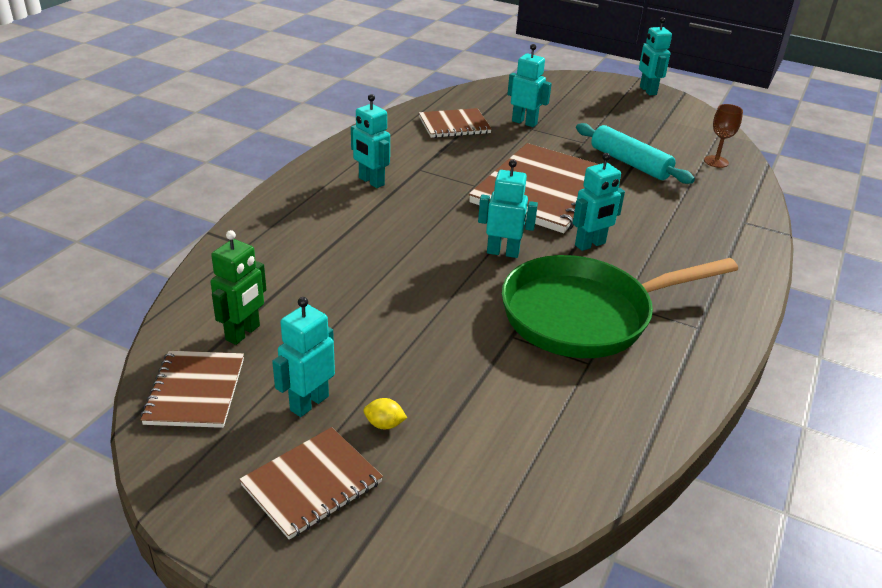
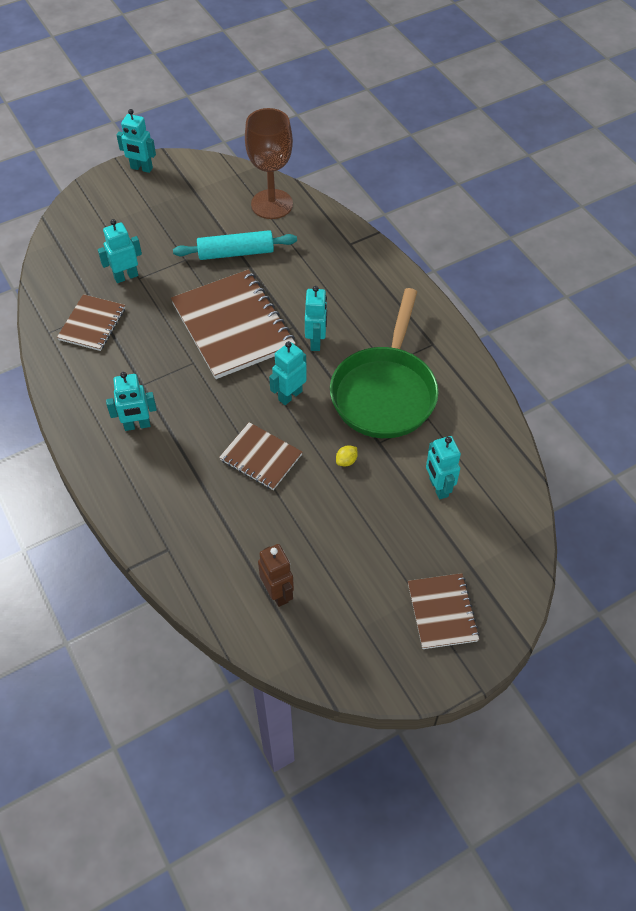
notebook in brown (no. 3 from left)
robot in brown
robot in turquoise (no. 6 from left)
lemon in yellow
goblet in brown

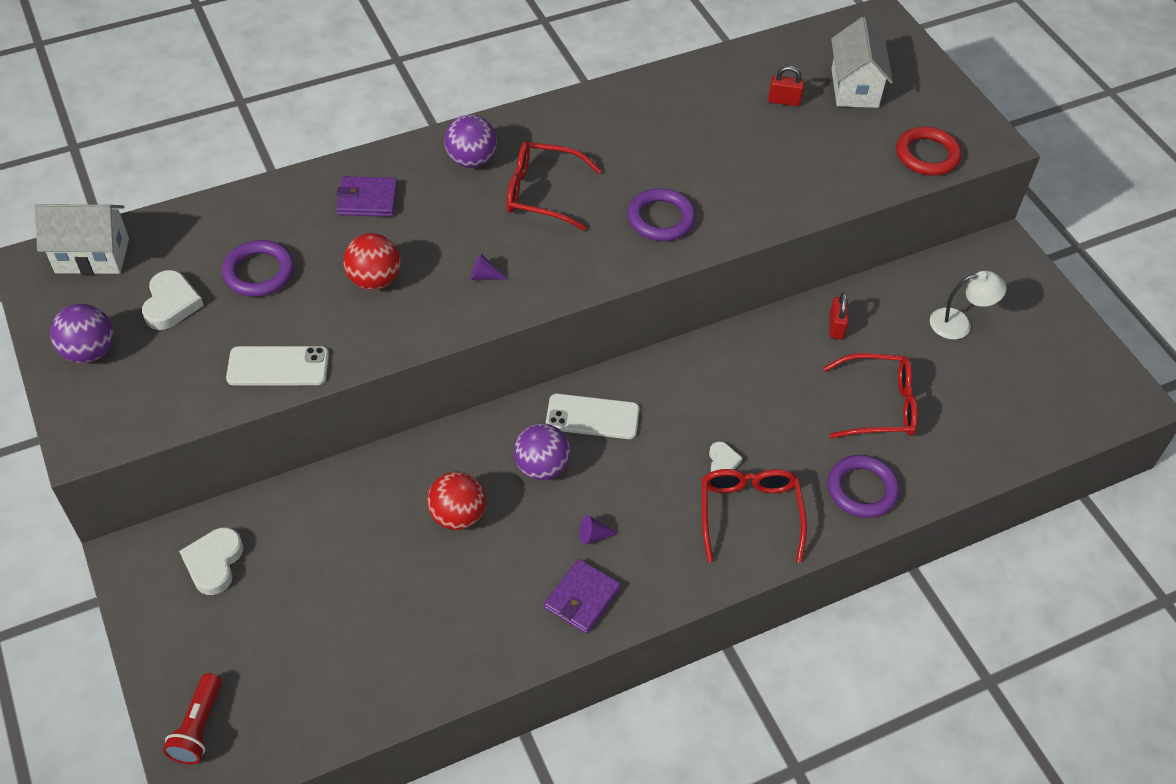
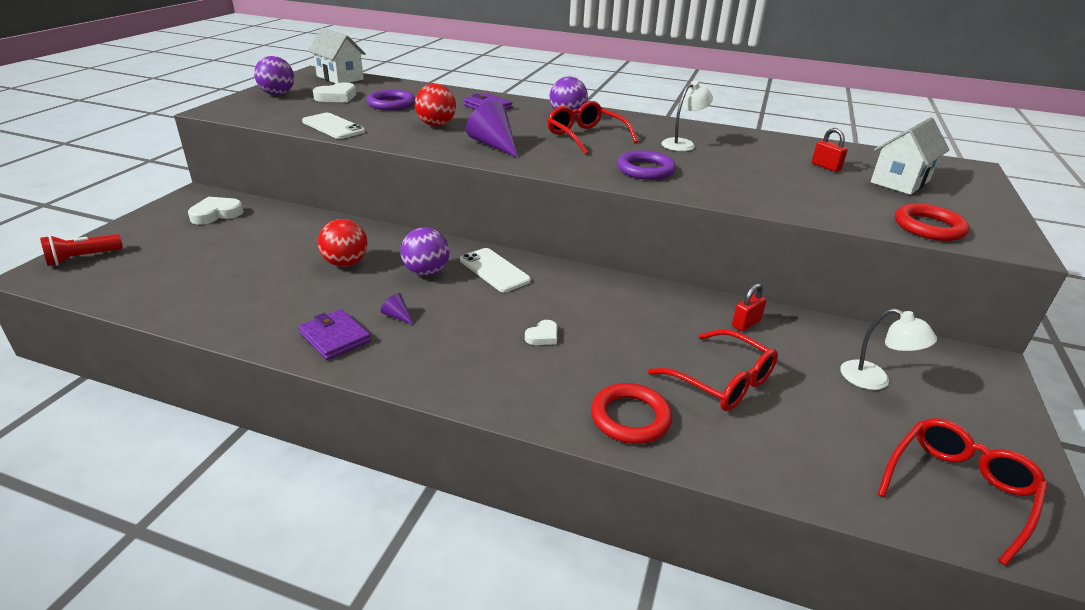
cone in purple (no. 2 from left)
wallet in purple (no. 1 from left)
glasses in red (no. 3 from left)
ring in red (no. 1 from left)
lamp in white (no. 1 from left)

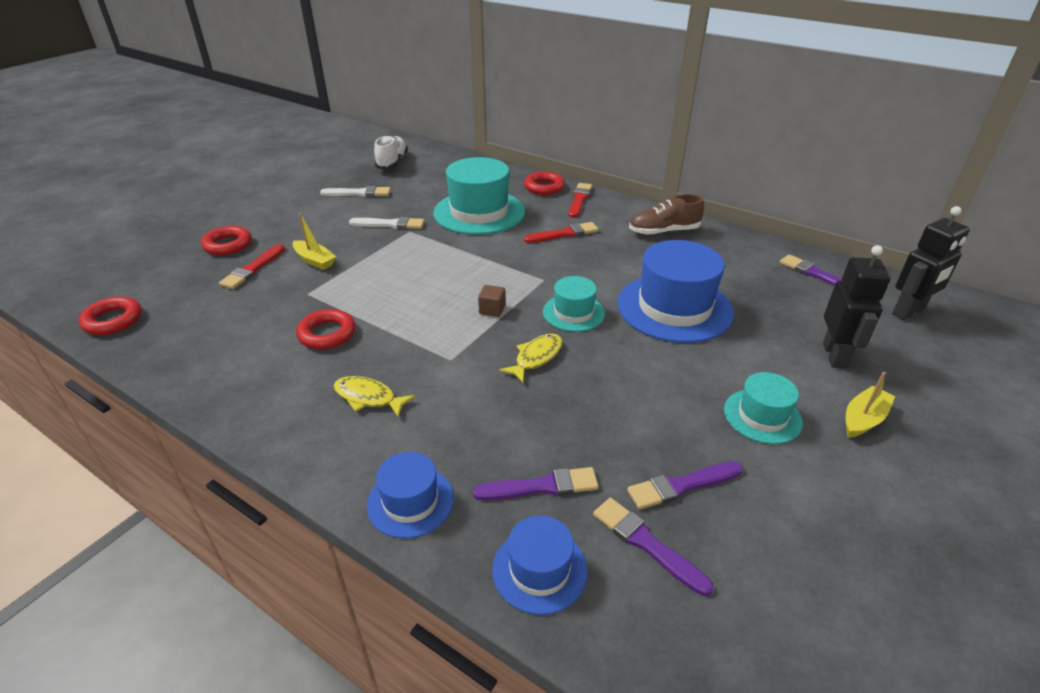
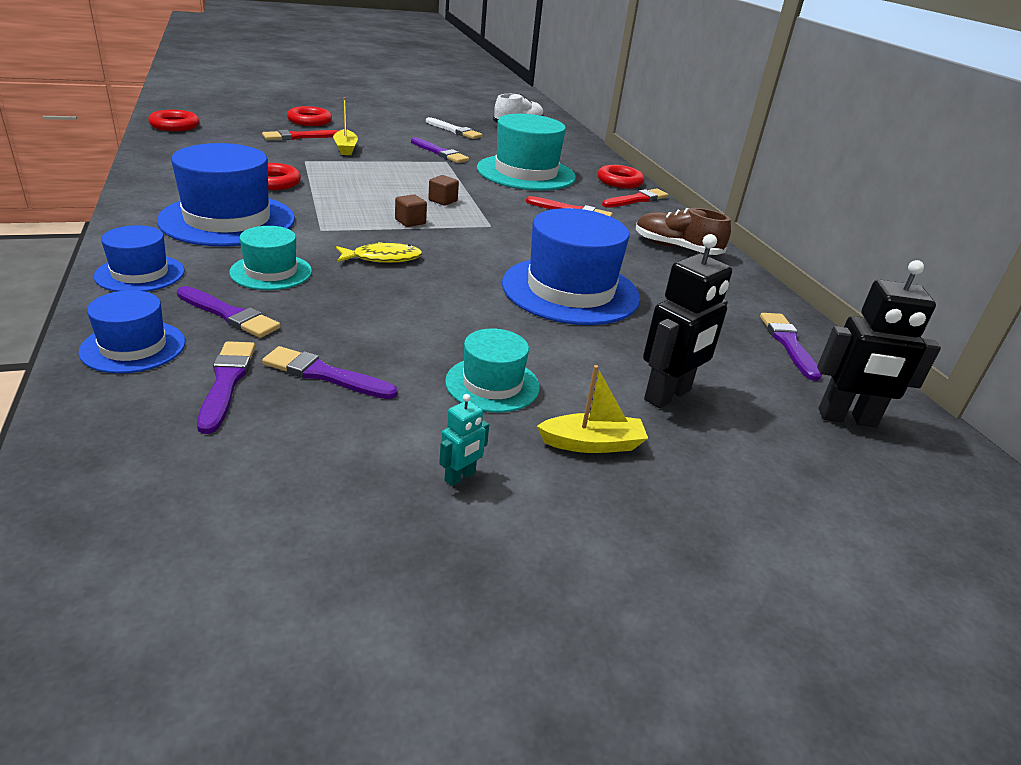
hat in blue (no. 3 from left)
brush in purple (no. 4 from left)
hat in turquoise (no. 1 from left)
cube in brown (no. 2 from left)
robot in turquoise

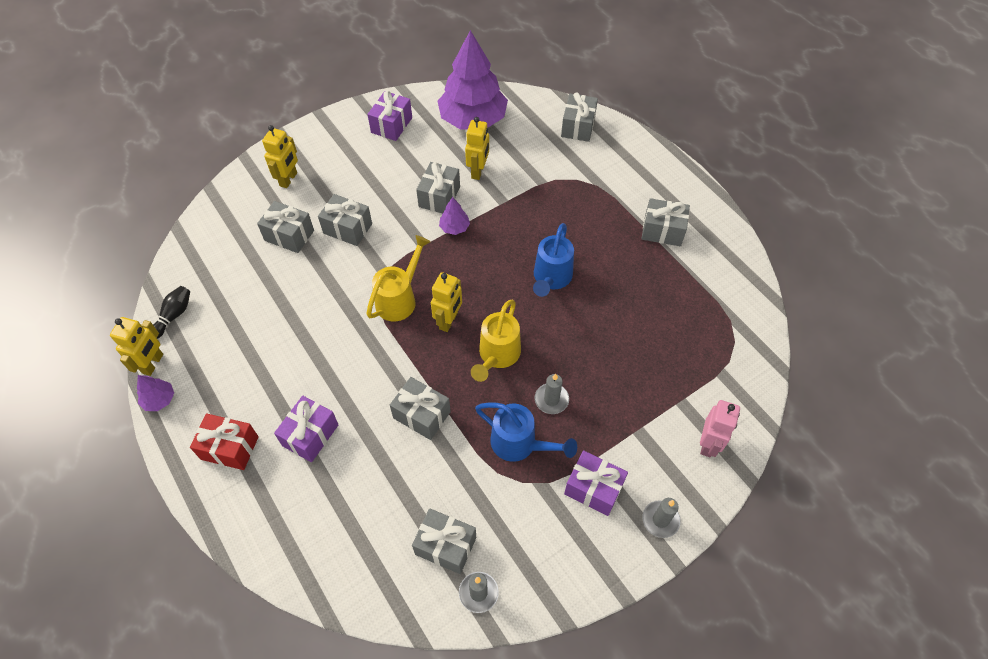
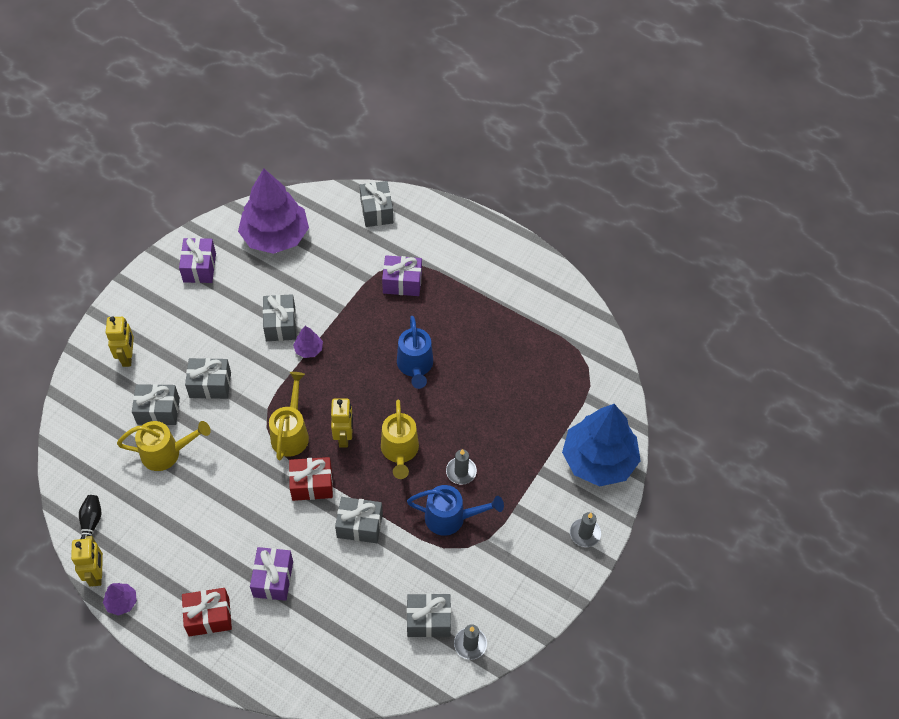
robot in yellow (no. 4 from left in the first image)
gift in purple (no. 3 from left)
gift in grey (no. 7 from left in the first image)
tree in blue
watering can in yellow (no. 1 from left)
gift in red (no. 2 from left)

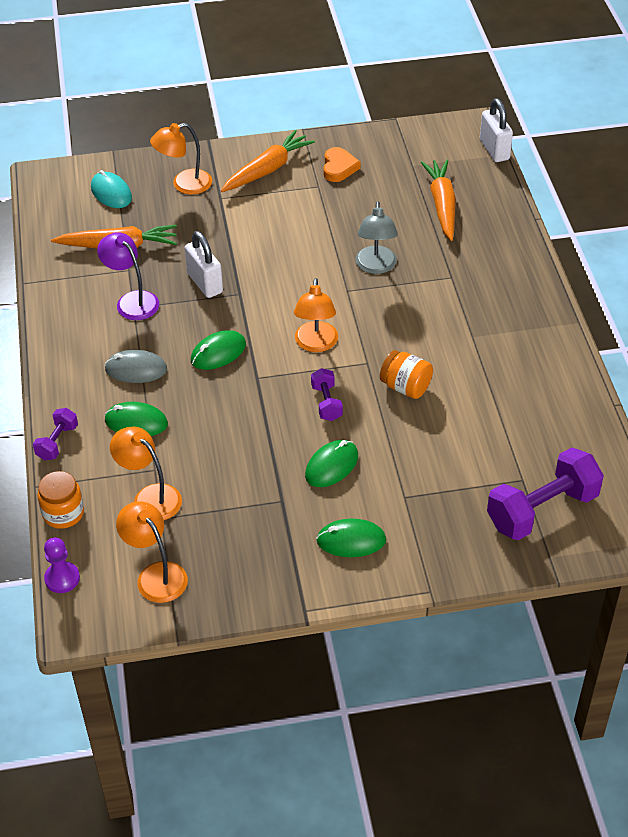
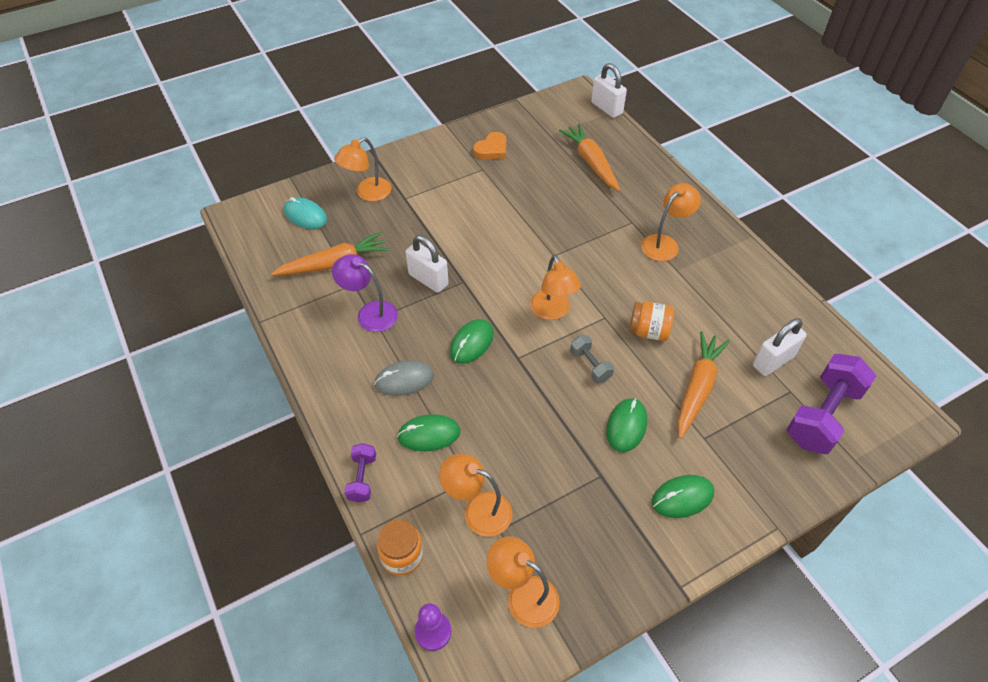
carrot in orange (no. 3 from left)
dumbbell in grey
heart in orange
lamp in grey
lamp in orange (no. 5 from left)
padlock in white (no. 3 from left)

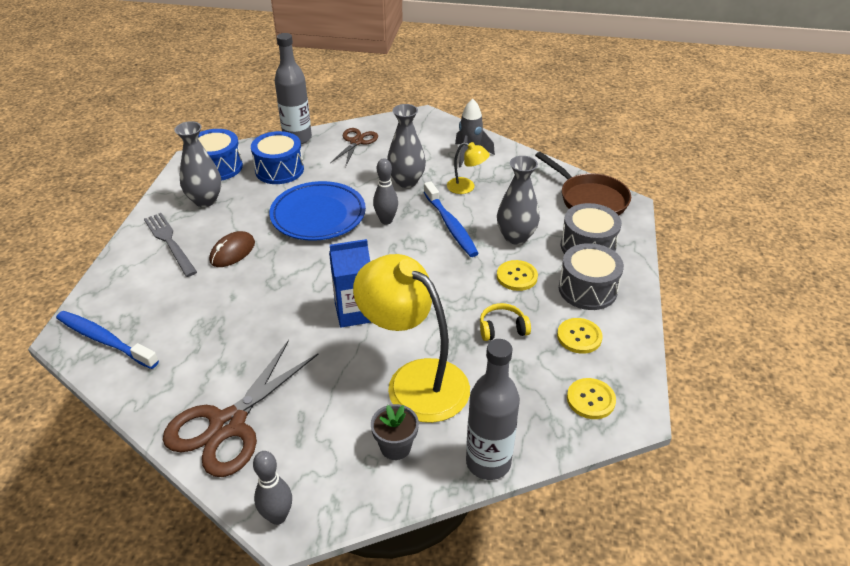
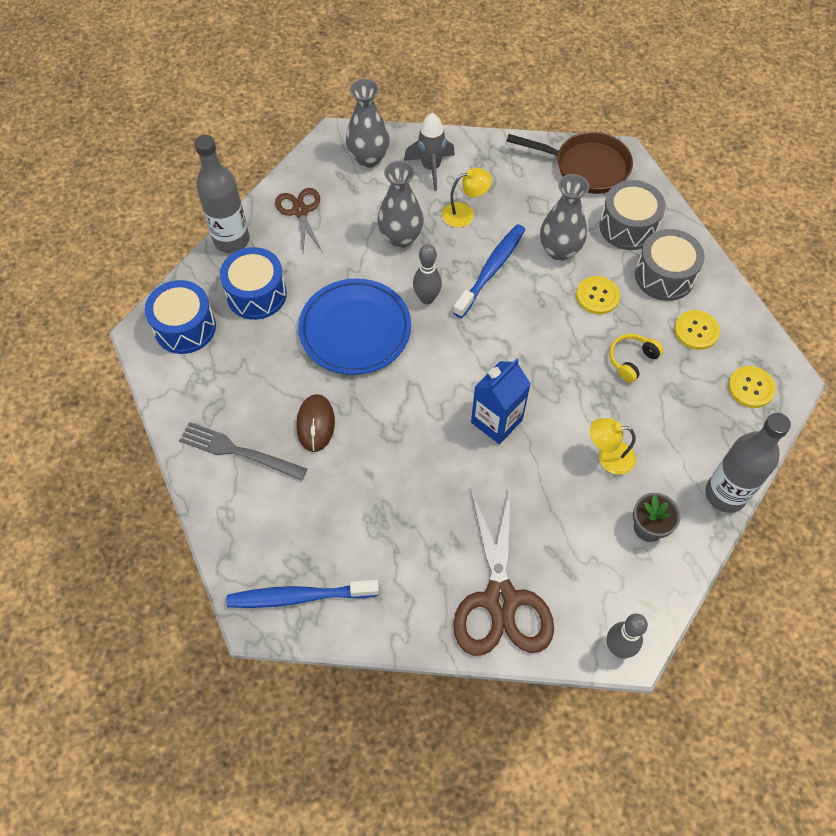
vase in grey (no. 1 from left)
lamp in yellow (no. 2 from left)
toothbrush in blue (no. 2 from left)

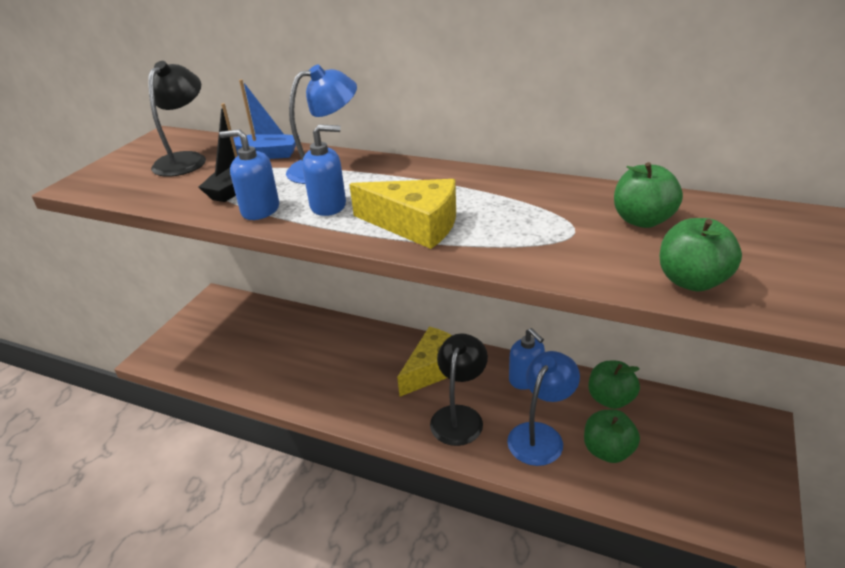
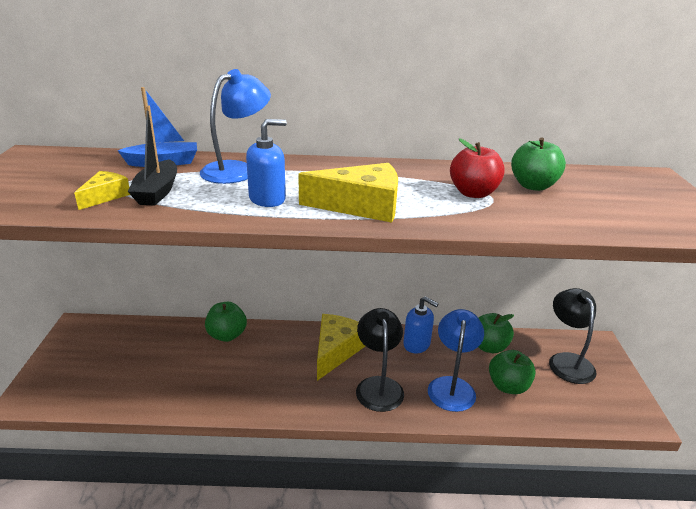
lamp in black (no. 2 from left)
soap dispenser in blue (no. 1 from left in the first image)
apple in green (no. 1 from left)
cheese in yellow (no. 1 from left)
apple in red

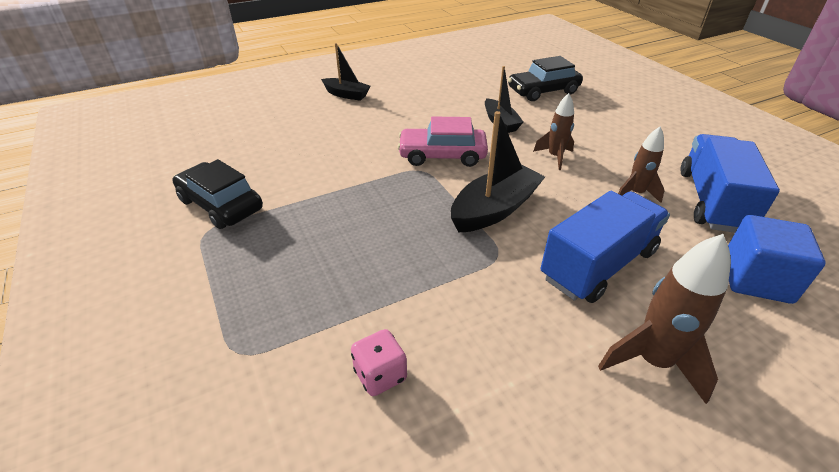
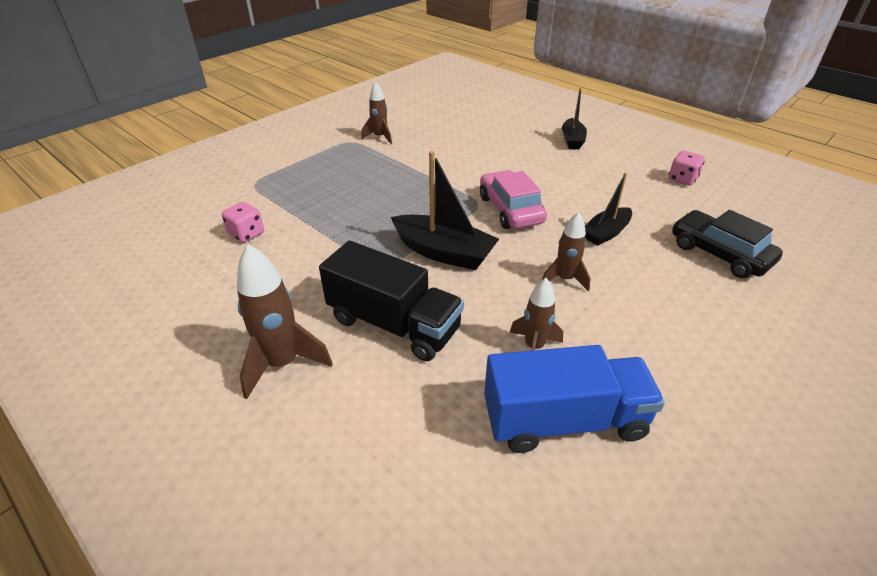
rocket in brown (no. 2 from left)
truck in black
cube in blue
dice in pink (no. 2 from left)

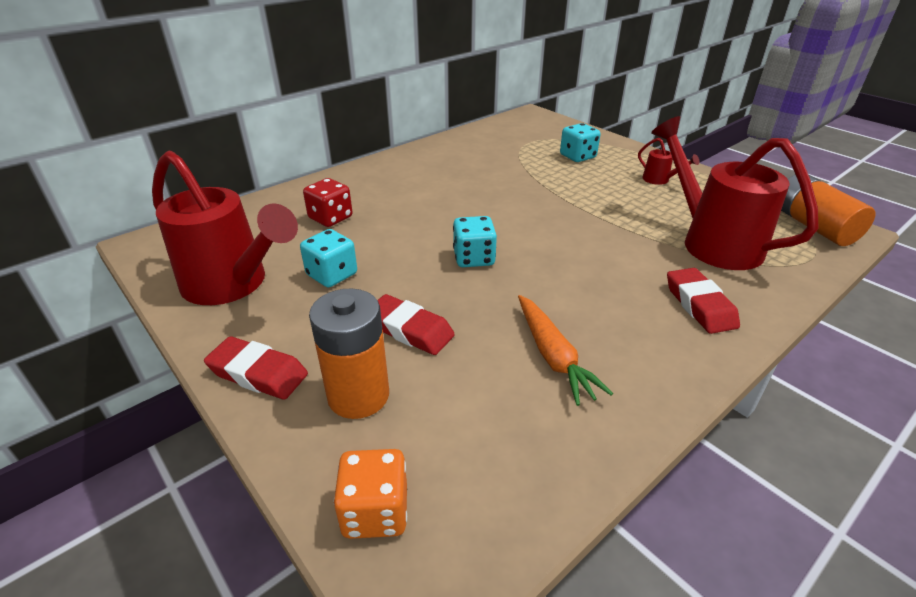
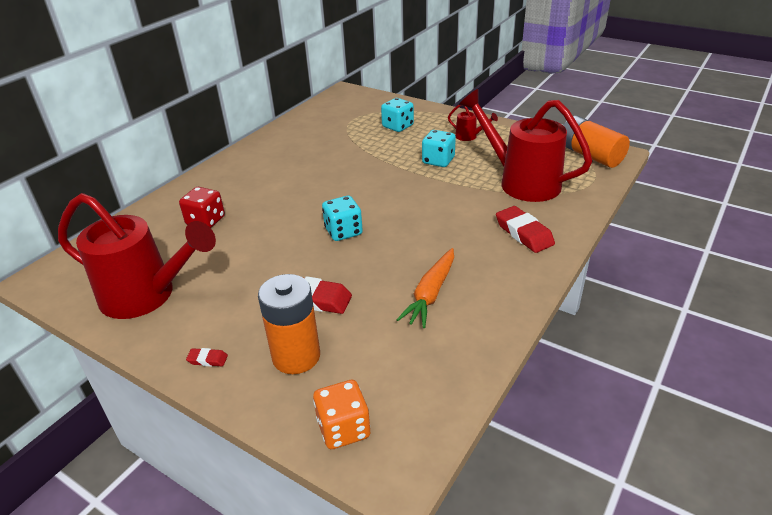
eraser in red (no. 1 from left)
dice in turquoise (no. 3 from left)
carrot in orange

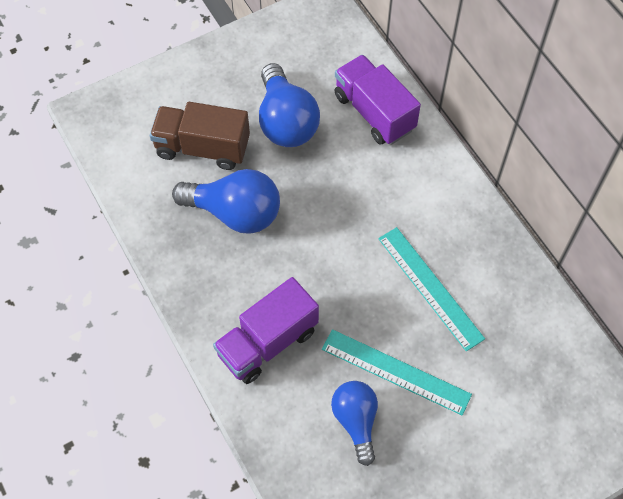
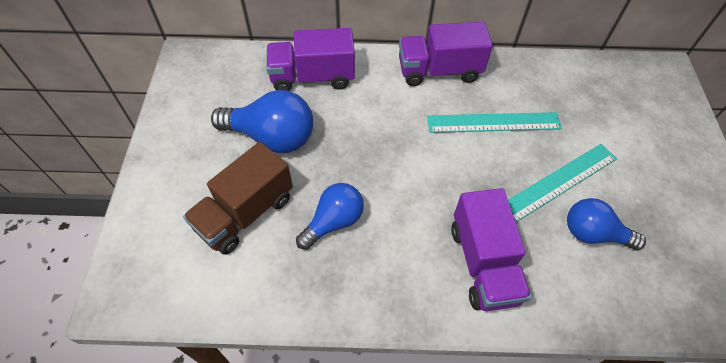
light bulb in blue (no. 2 from left)
truck in purple (no. 2 from left)

